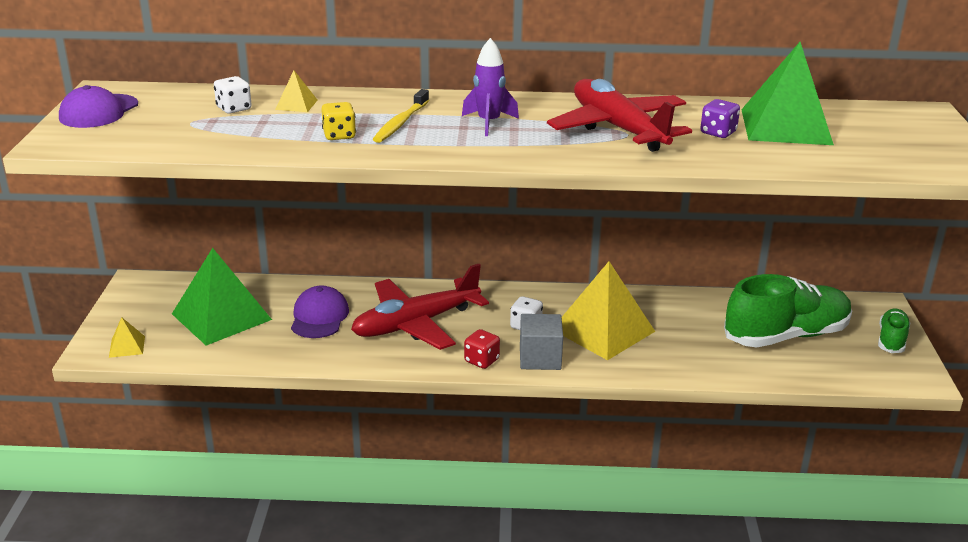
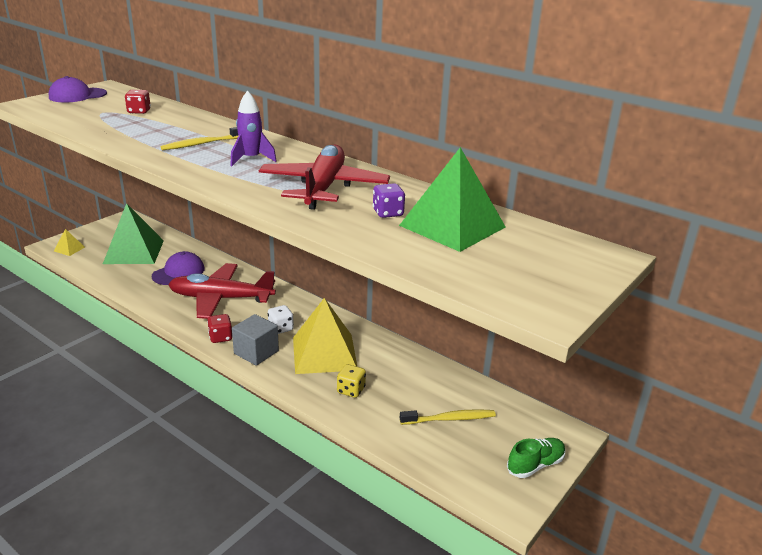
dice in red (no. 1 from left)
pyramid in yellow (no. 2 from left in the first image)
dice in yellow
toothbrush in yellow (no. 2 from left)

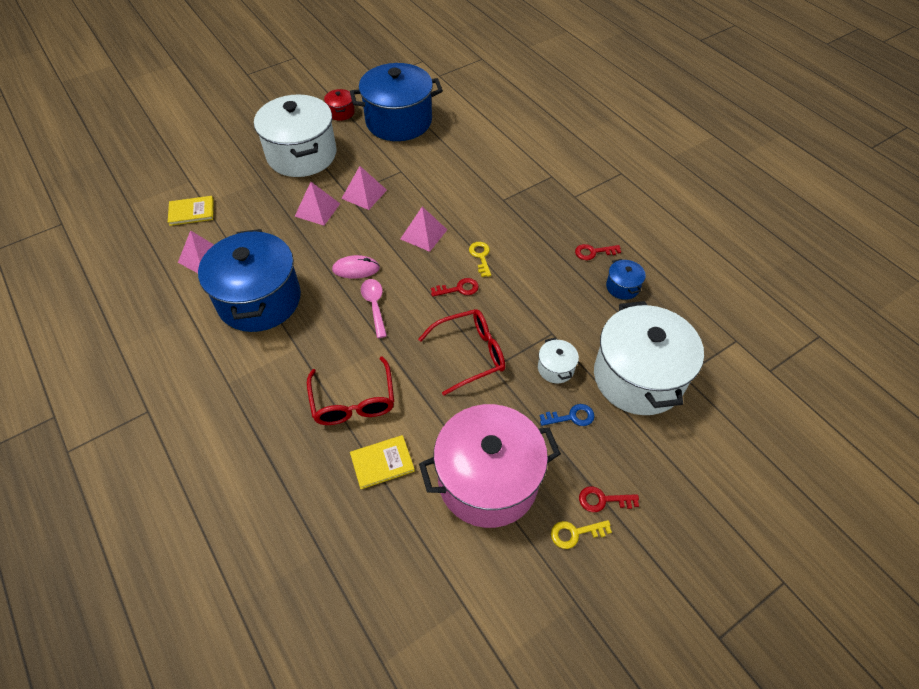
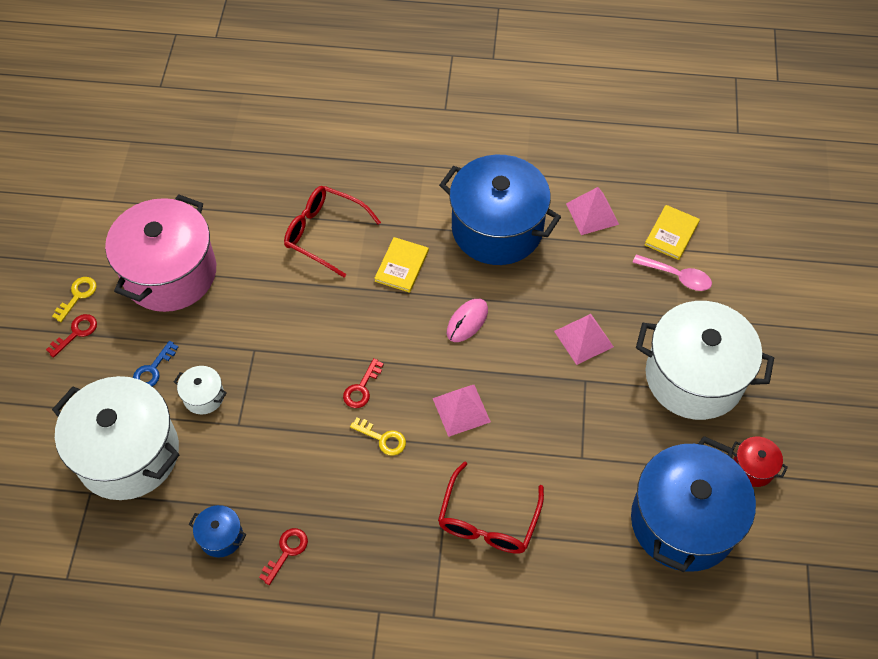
pyramid in pink (no. 3 from left in the first image)
book in yellow (no. 1 from left)
spoon in pink
glasses in red (no. 2 from left)

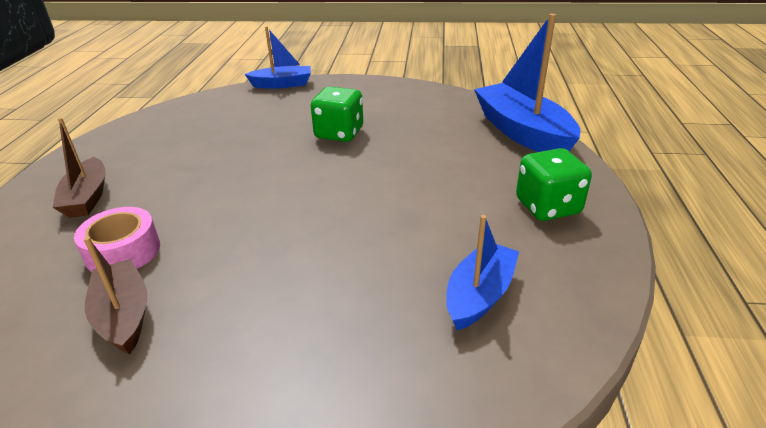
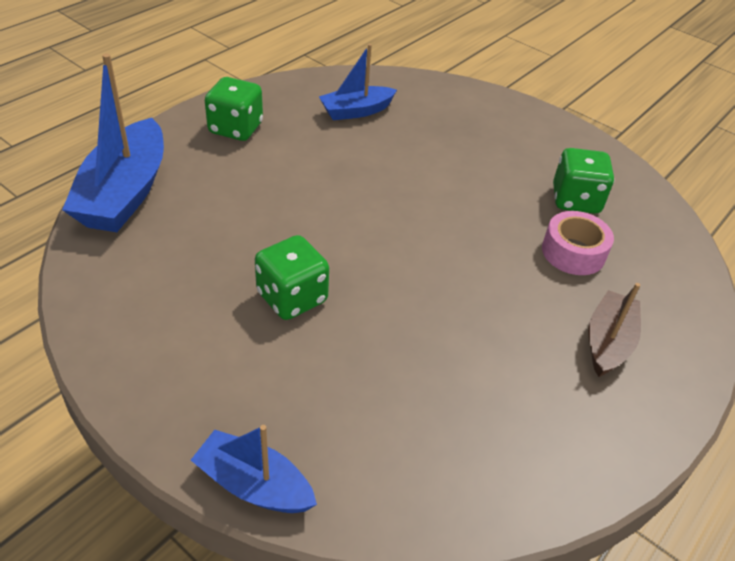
dice in green (no. 3 from left)

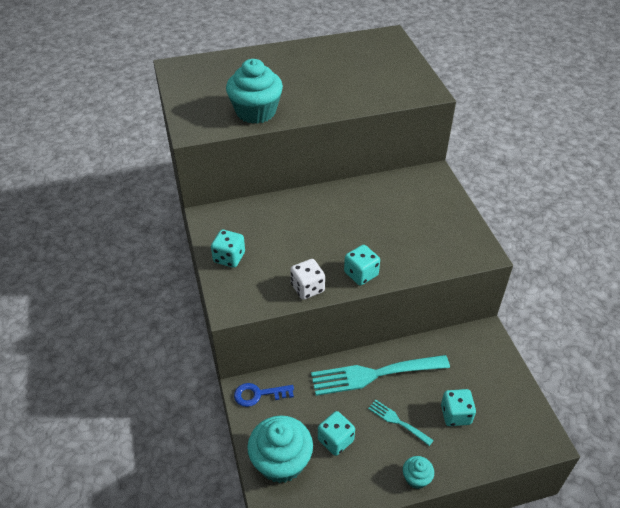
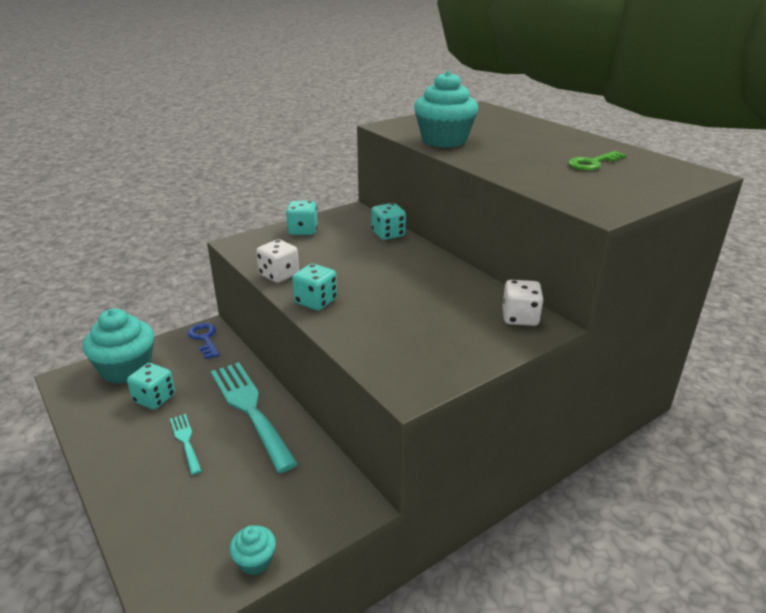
fork in turquoise (no. 1 from left)
cupcake in turquoise (no. 2 from left)
dice in turquoise (no. 4 from left)
dice in white (no. 2 from left)
key in green

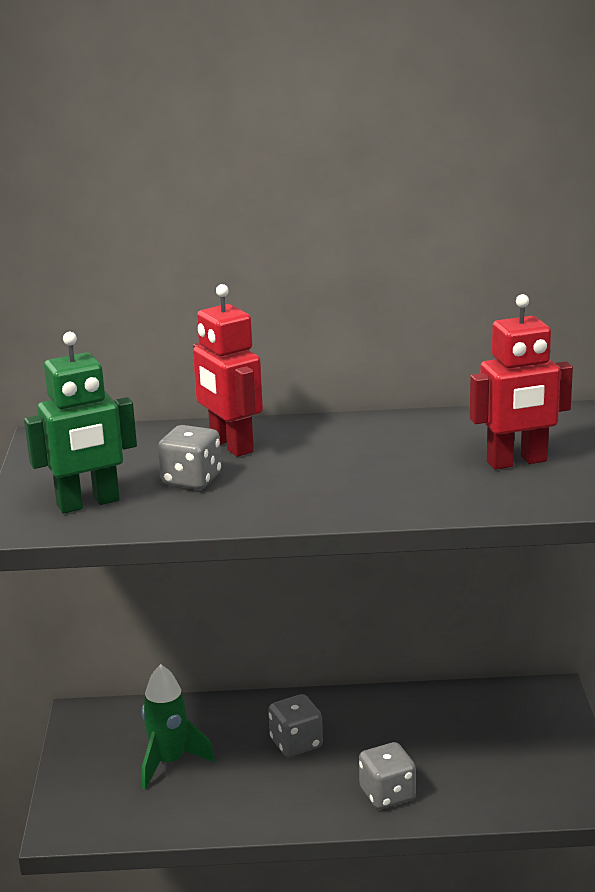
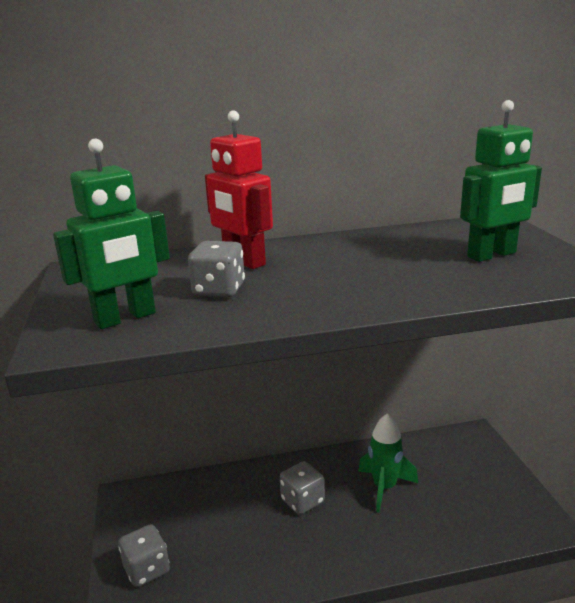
rocket in green
dice in grey (no. 1 from left)
robot in green (no. 2 from left)

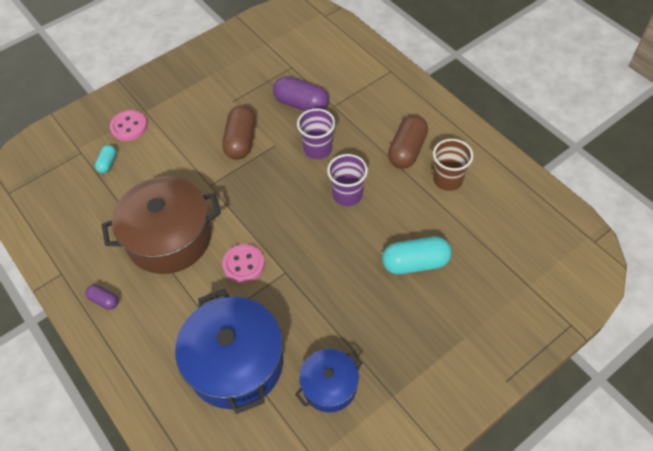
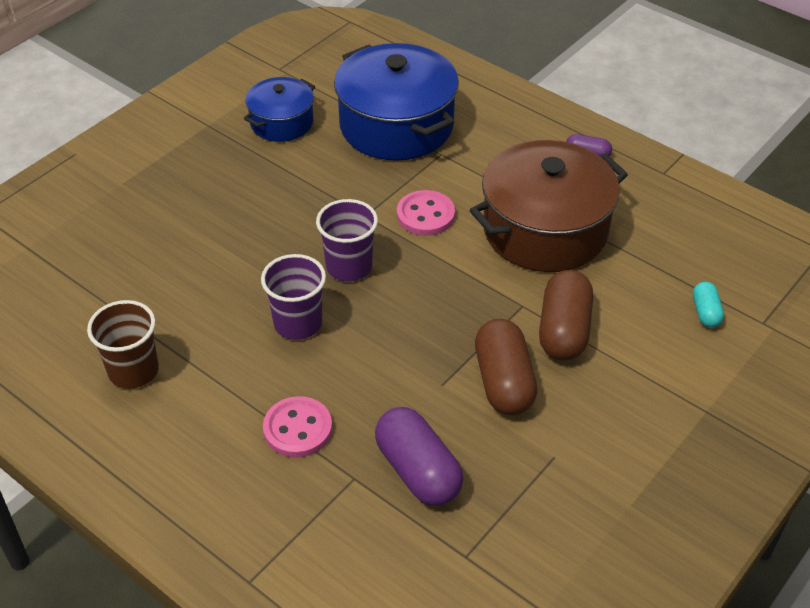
button in pink (no. 1 from left)
capsule in purple (no. 1 from left)
cup in purple (no. 2 from left)
capsule in turquoise (no. 2 from left in the first image)
capsule in brown (no. 2 from left)

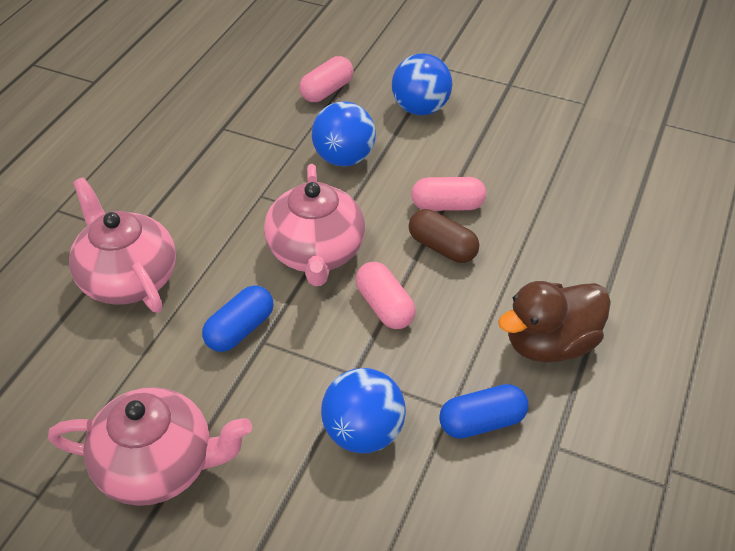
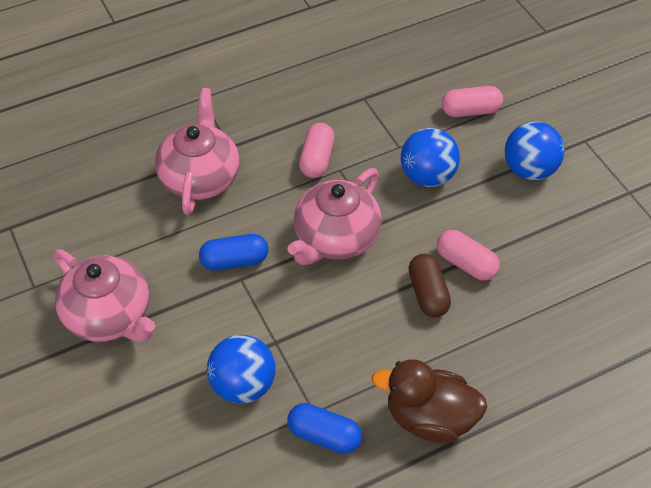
capsule in pink (no. 1 from left)

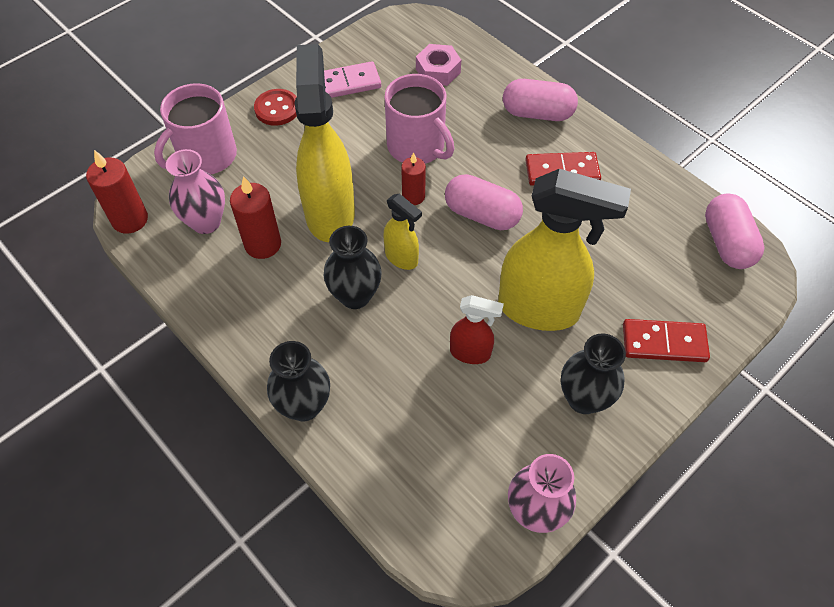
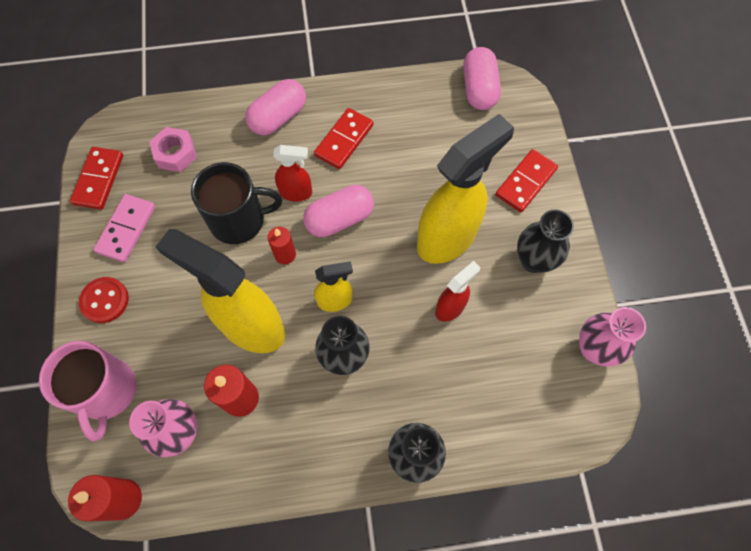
mug in black
capsule in pink (no. 3 from left)
domino in red (no. 1 from left)
spray bottle in red (no. 1 from left)

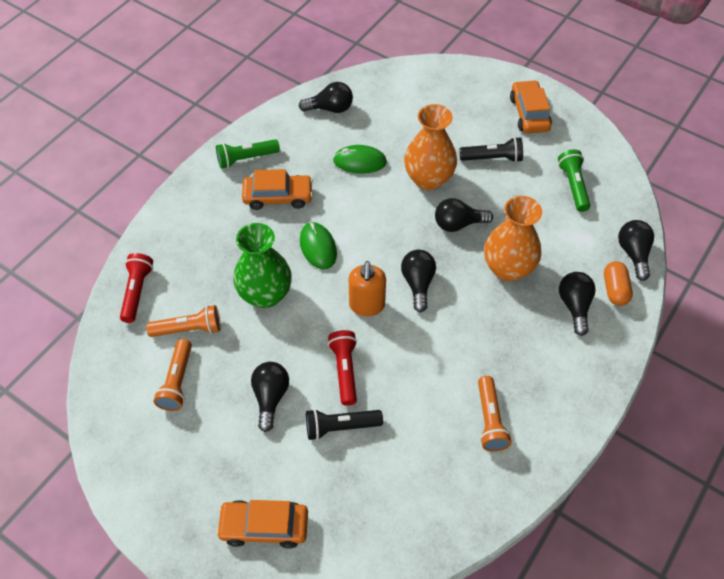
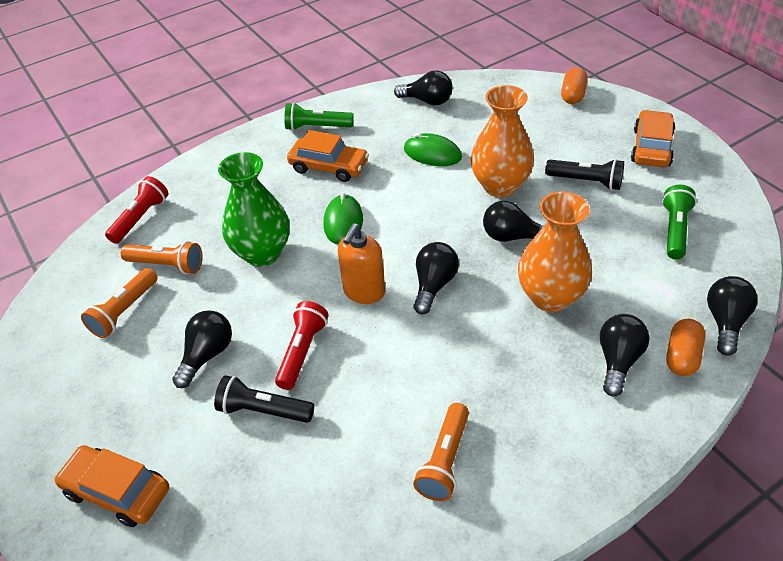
capsule in orange (no. 1 from left)

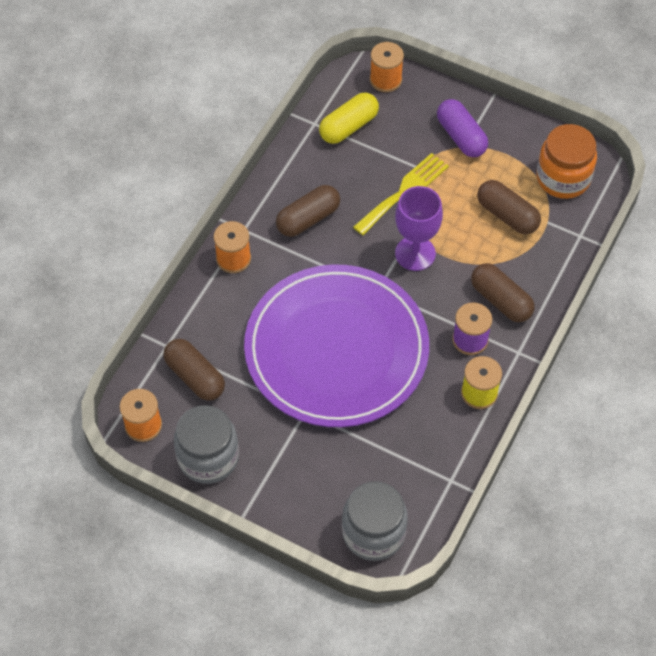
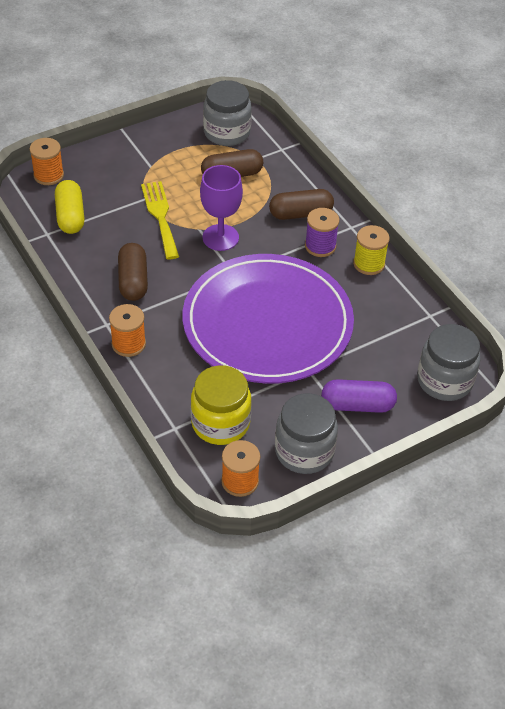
jar in yellow
capsule in purple
jar in grey (no. 1 from left)

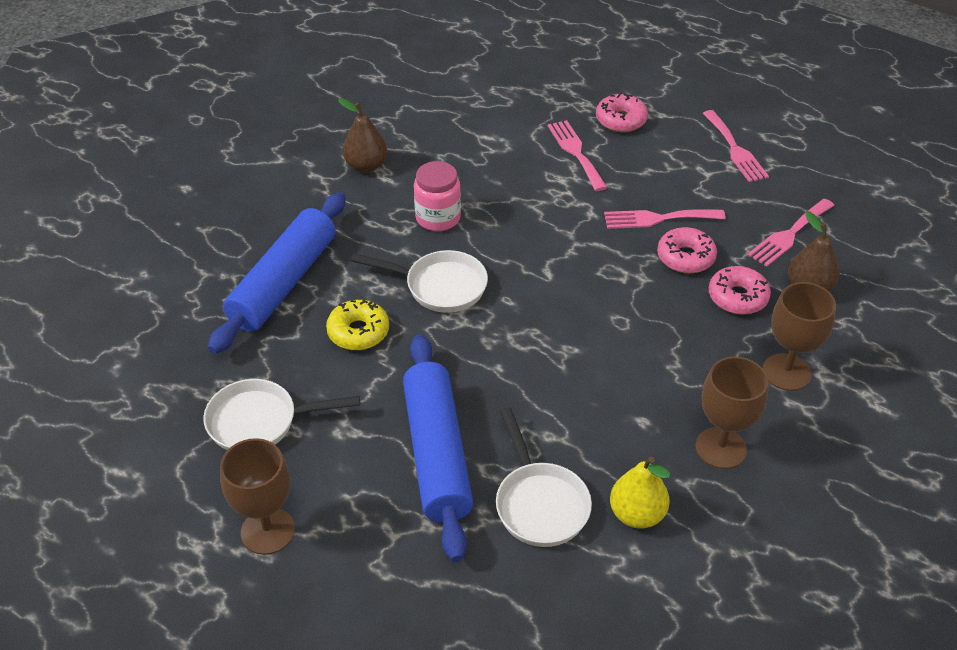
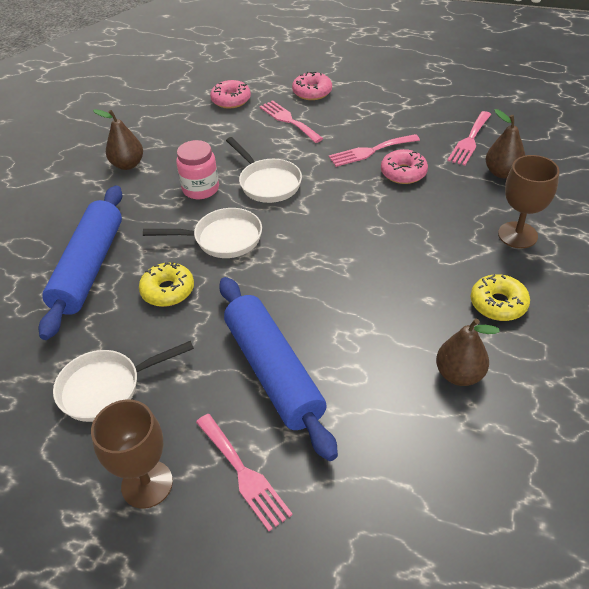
pan in white (no. 3 from left)
pear in brown (no. 2 from left)
donut in yellow (no. 2 from left)
fork in pink (no. 1 from left)
donut in pink (no. 1 from left)

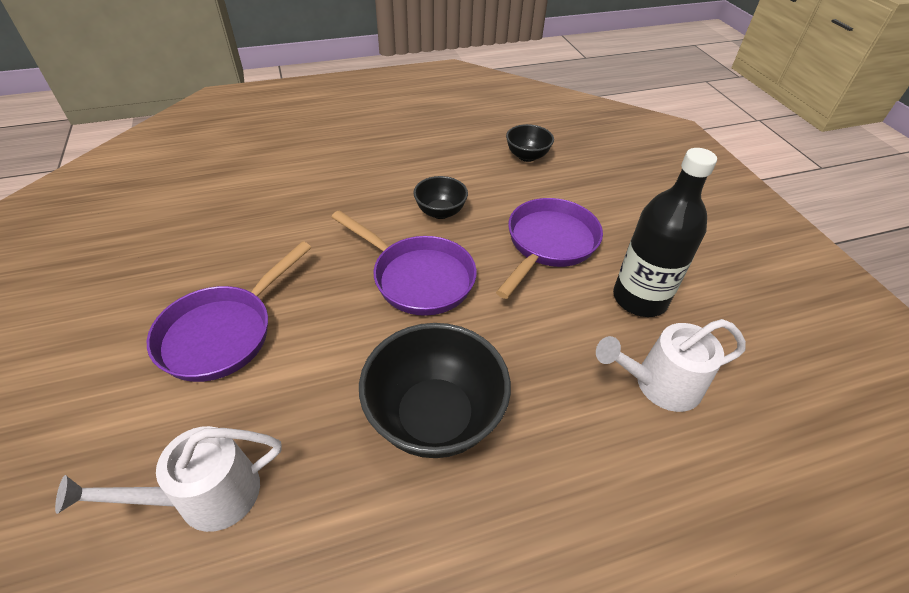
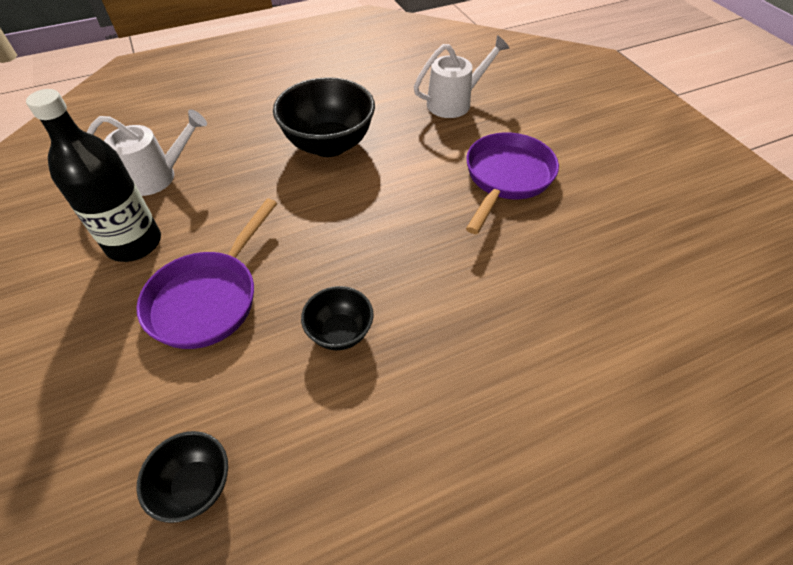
pan in purple (no. 2 from left in the first image)

